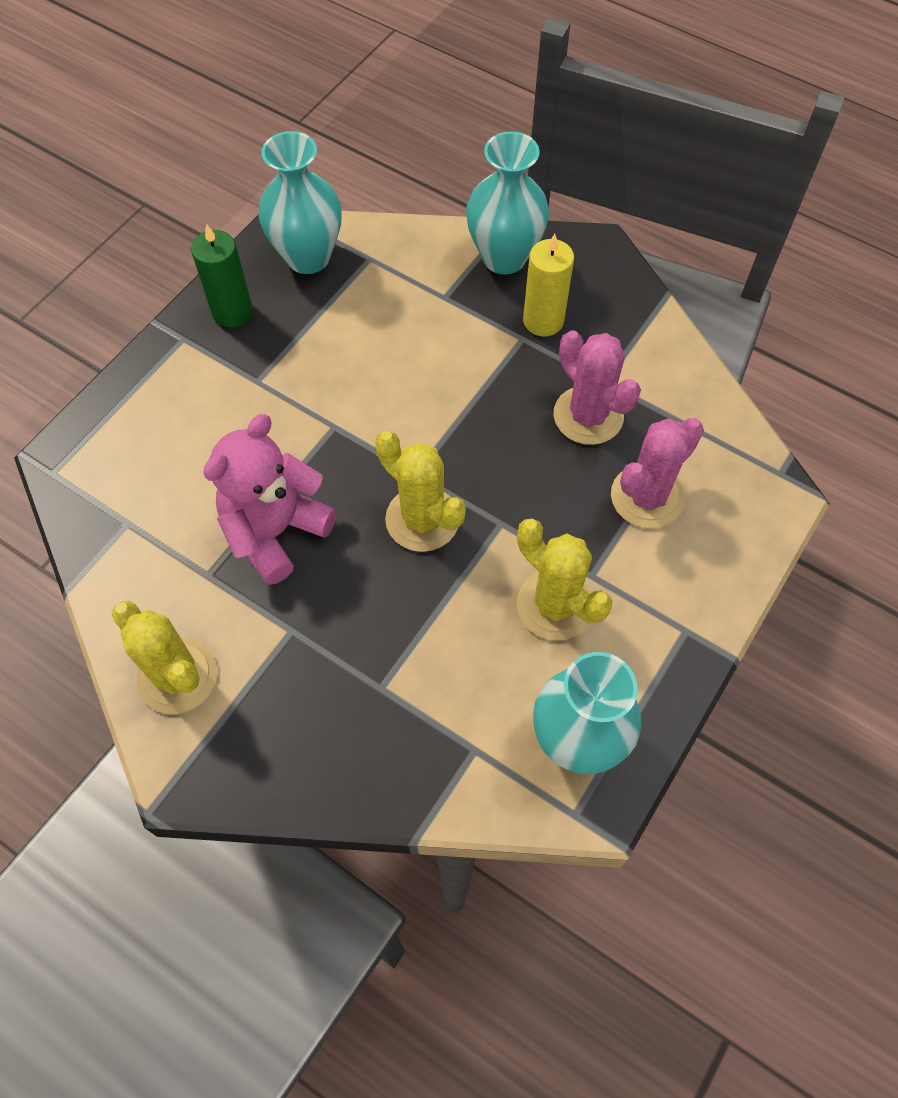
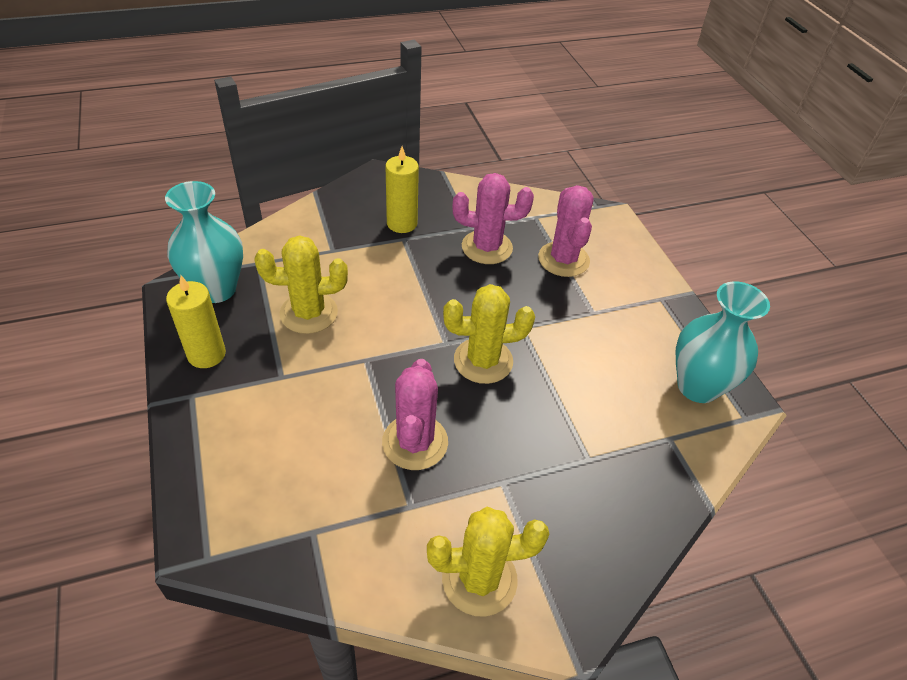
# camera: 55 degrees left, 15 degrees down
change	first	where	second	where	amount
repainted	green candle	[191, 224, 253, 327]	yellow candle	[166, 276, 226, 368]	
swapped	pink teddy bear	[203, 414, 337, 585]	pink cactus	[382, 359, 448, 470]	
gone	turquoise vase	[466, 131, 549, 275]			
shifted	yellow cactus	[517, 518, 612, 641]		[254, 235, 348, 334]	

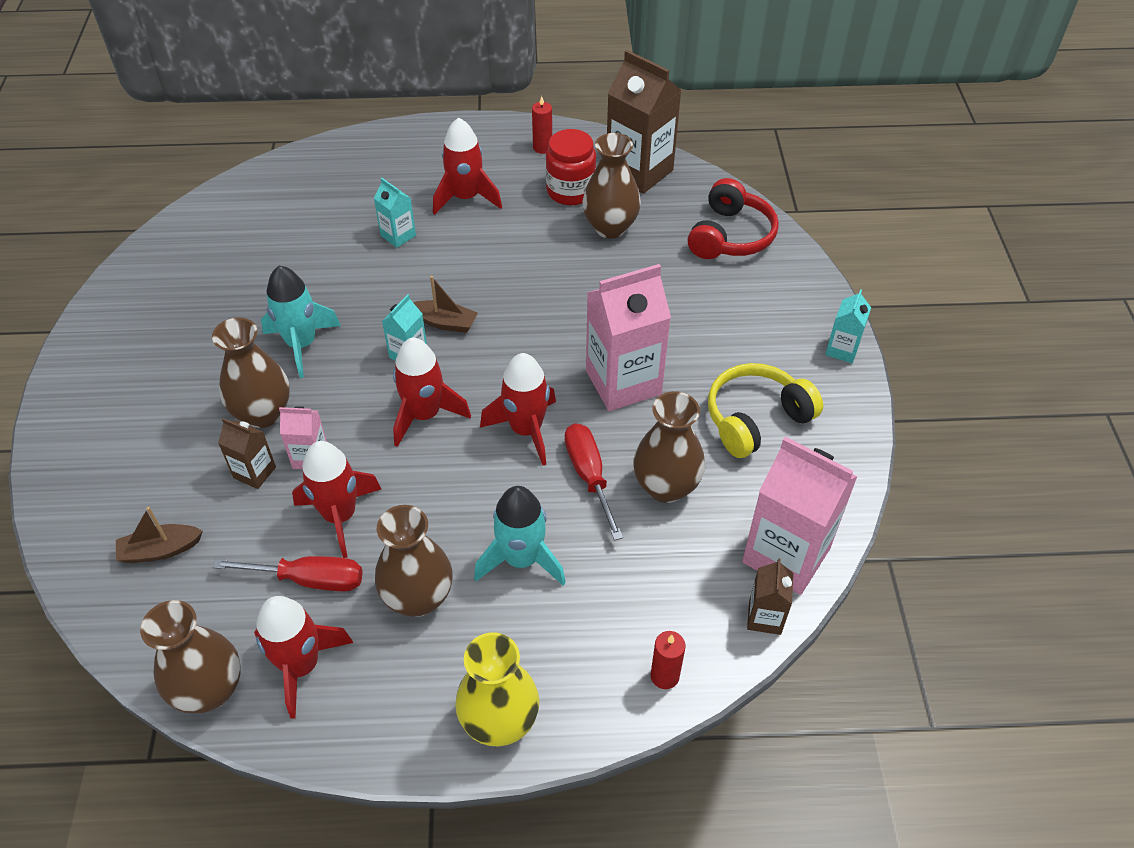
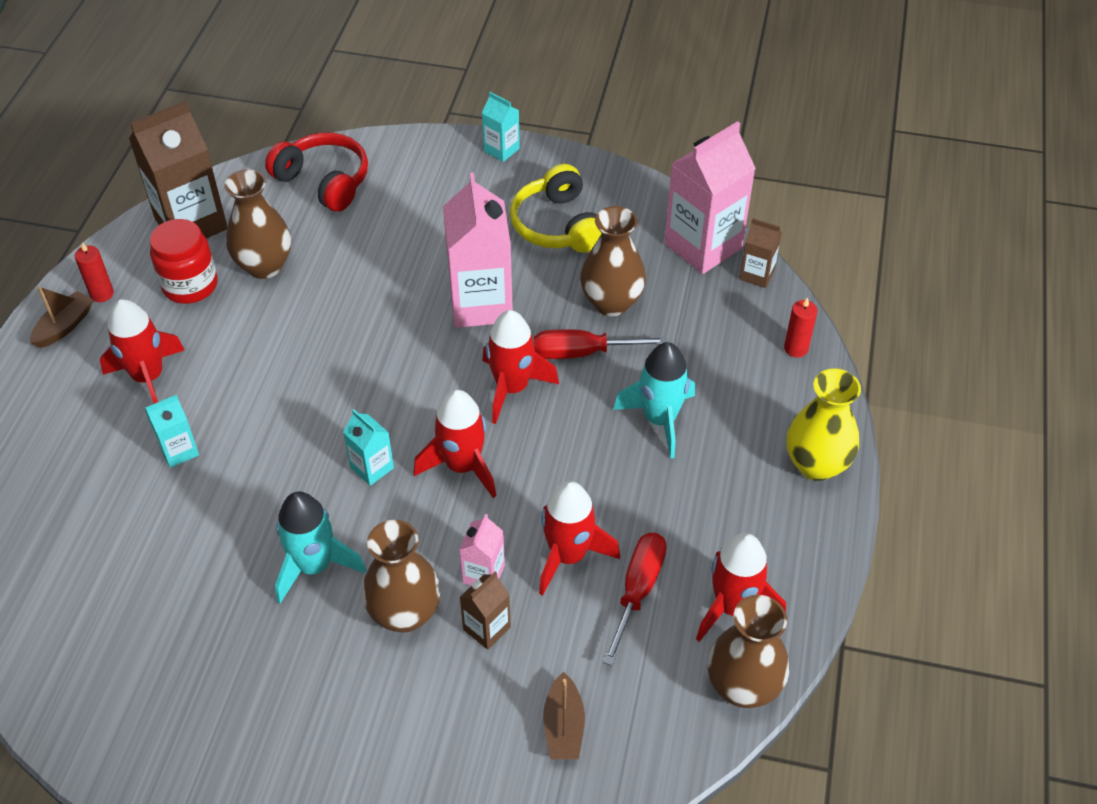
# camera: 75 degrees left, 0 degrees up
change	first	where	second	where	amount
gone	brown vase	[375, 505, 453, 617]			
shifted	brown boat	[413, 276, 478, 333]		[30, 286, 93, 348]	

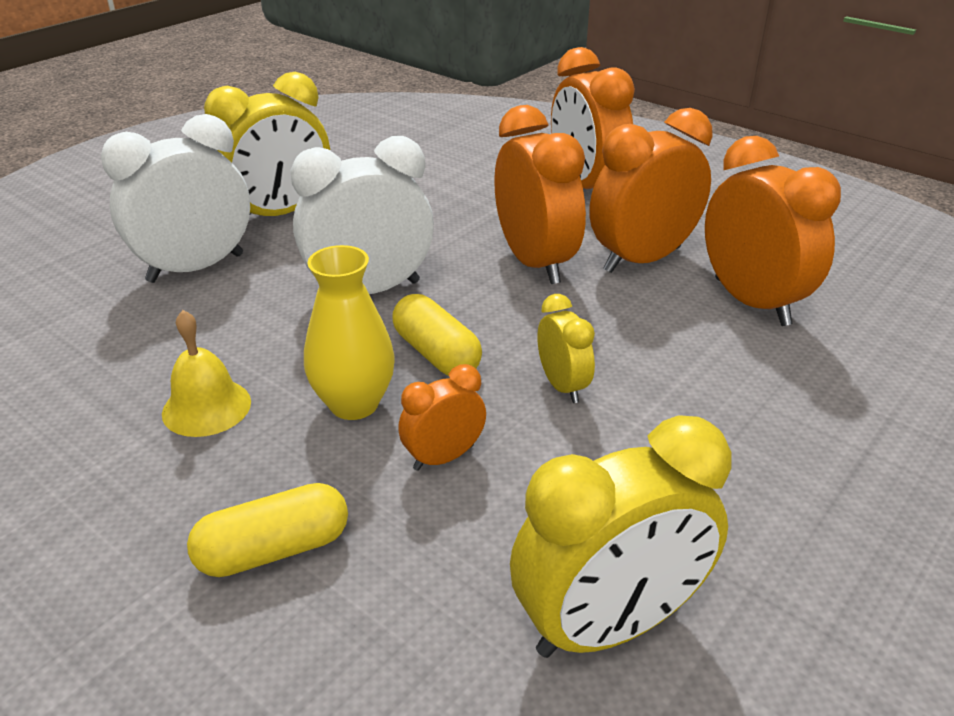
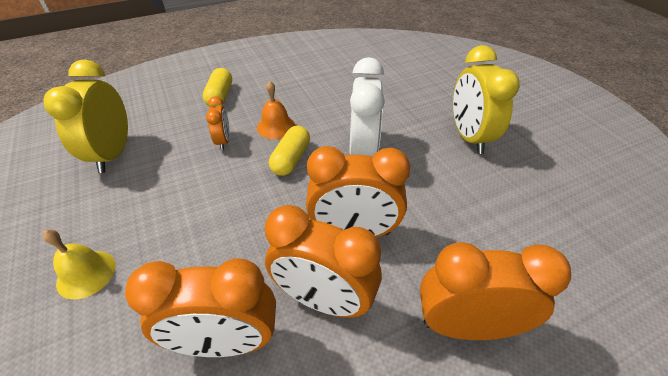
# camera: 115 degrees right, 10 degrees up
change	first	where	second	where	amount
gone	white clock	[101, 114, 250, 283]			
shifted	yellow bell	[162, 310, 251, 437]		[43, 230, 116, 300]	
swapped	yellow vase	[304, 245, 395, 420]	orange bell	[257, 81, 295, 139]	
rotated	yellow capsule	[392, 294, 482, 376]		[269, 126, 310, 176]	60 degrees counterclockwise
gone	yellow clock	[537, 294, 595, 403]			
rotated	orange clock	[589, 108, 713, 273]		[265, 205, 382, 318]	120 degrees clockwise

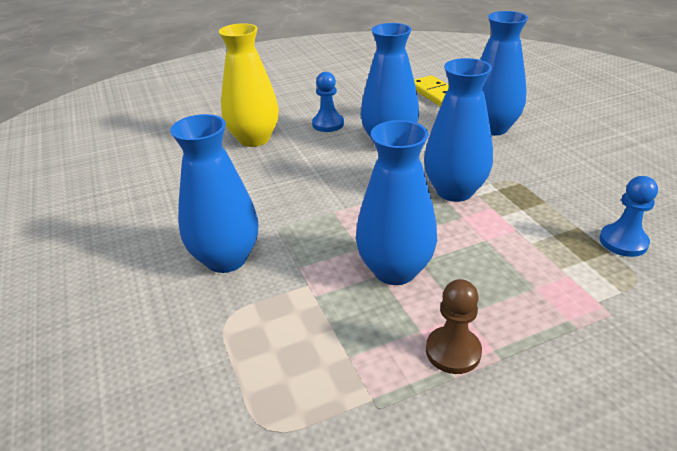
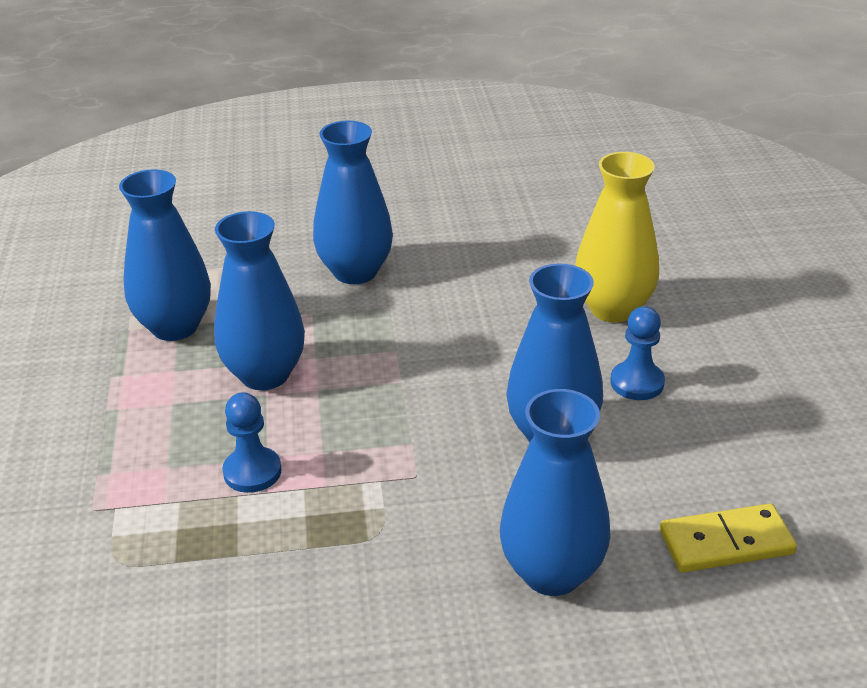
# camera: 105 degrees right, 0 degrees up
change	first	where	second	where	amount
shifted	blue vase	[424, 58, 493, 202]		[119, 169, 211, 341]	
gone	brown pawn	[426, 279, 482, 374]			
shifted	blue pawn	[600, 176, 658, 257]		[222, 392, 282, 493]	

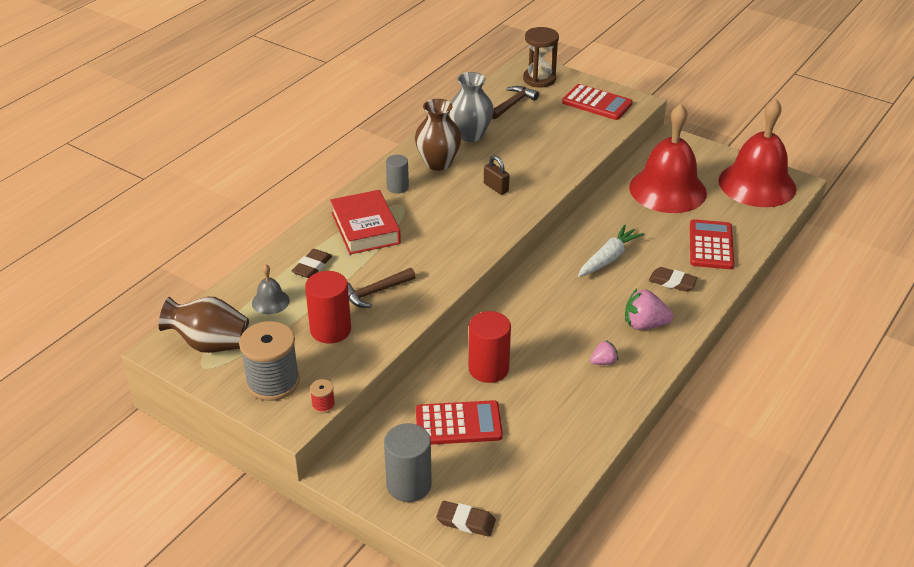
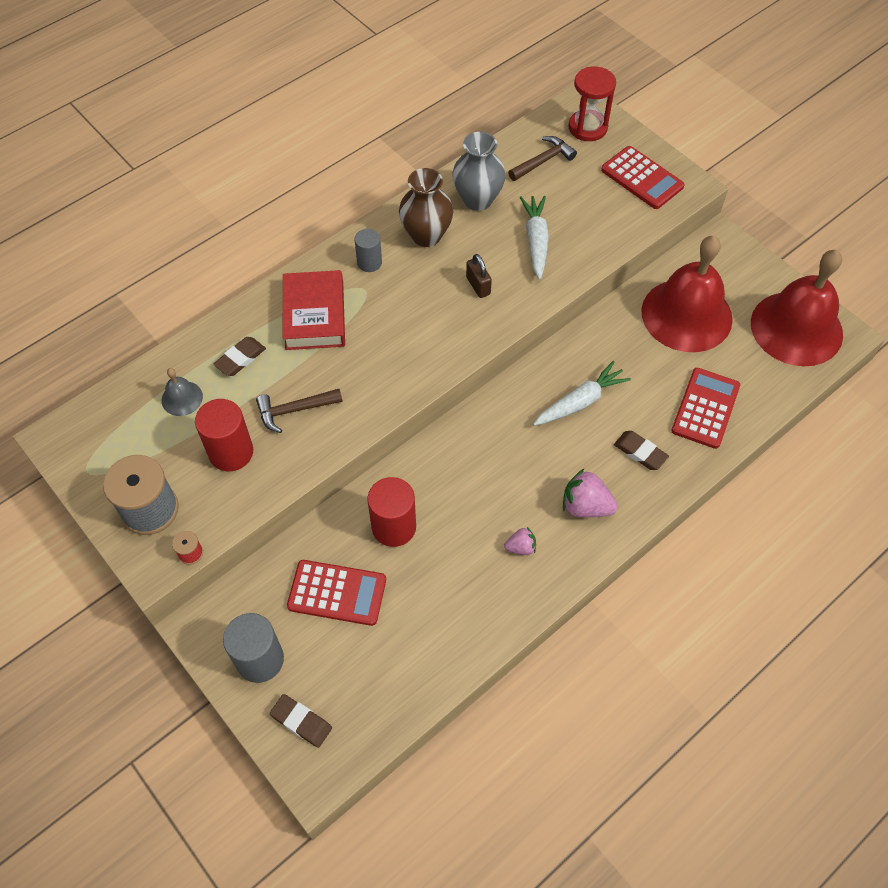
# camera: 15 degrees right, 20 degrees up
change	first	where	second	where	amount
gone	brown vase	[159, 297, 249, 353]			
repainted	brown hourglass	[523, 27, 559, 88]	red hourglass	[568, 66, 616, 141]	
new			white carrot	[520, 196, 549, 280]	

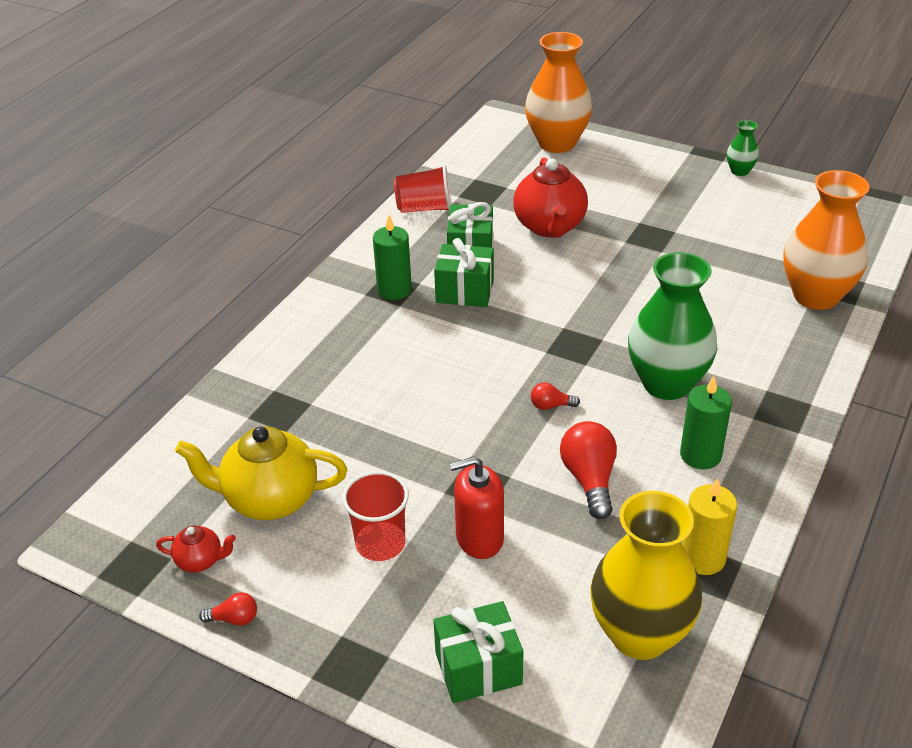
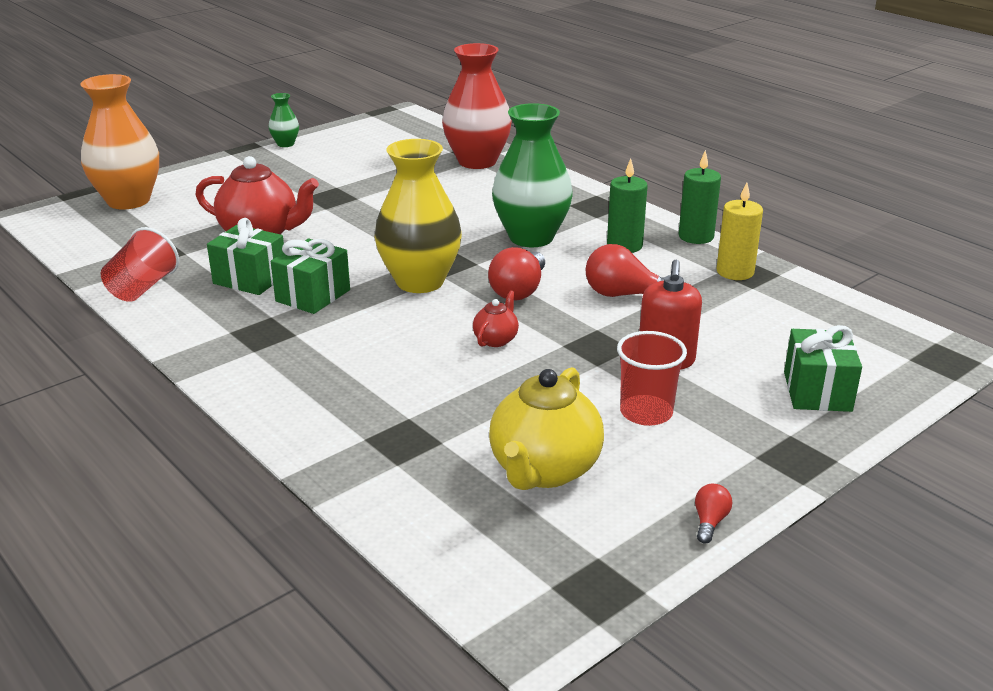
# camera: 70 degrees left, 10 degrees down
change	first	where	second	where	amount
shifted	red teapot	[156, 526, 236, 573]		[473, 290, 519, 347]	
shifted	green candle	[373, 215, 412, 300]		[679, 150, 721, 244]	
scaled	red light bulb	[531, 383, 580, 410]		[488, 247, 545, 301]	x1.94
shifted	yellow vase	[590, 491, 702, 660]		[375, 139, 462, 293]	
repainted	orange vase	[783, 170, 870, 310]	red vase	[442, 43, 512, 169]	

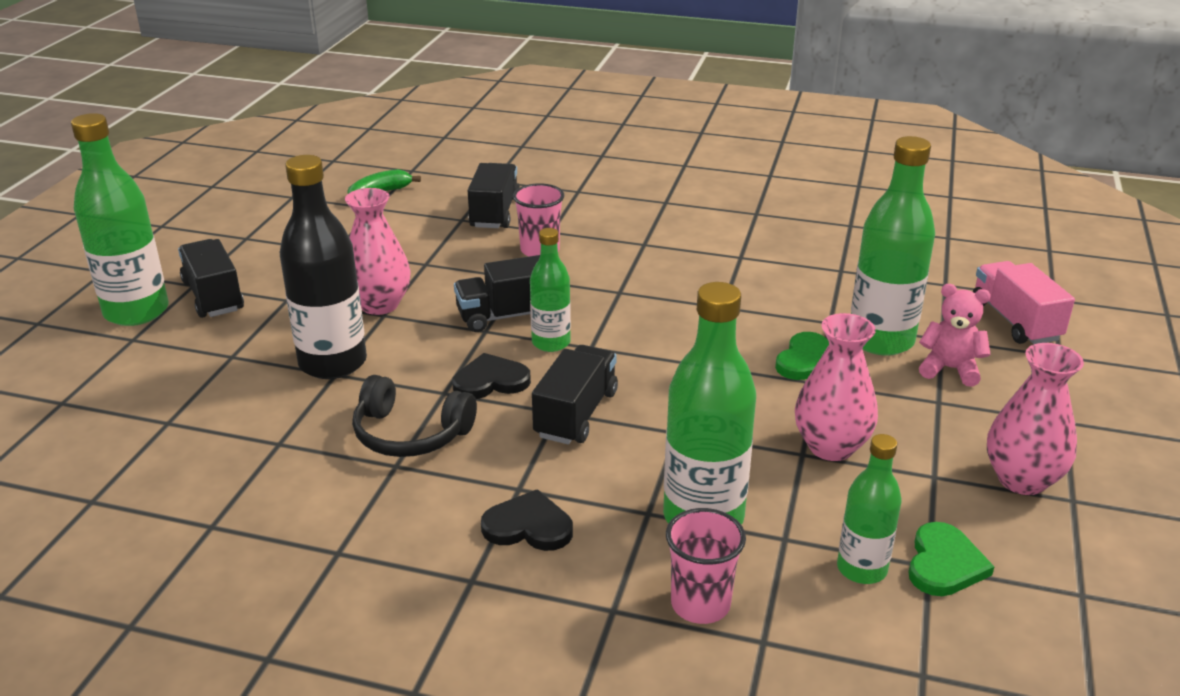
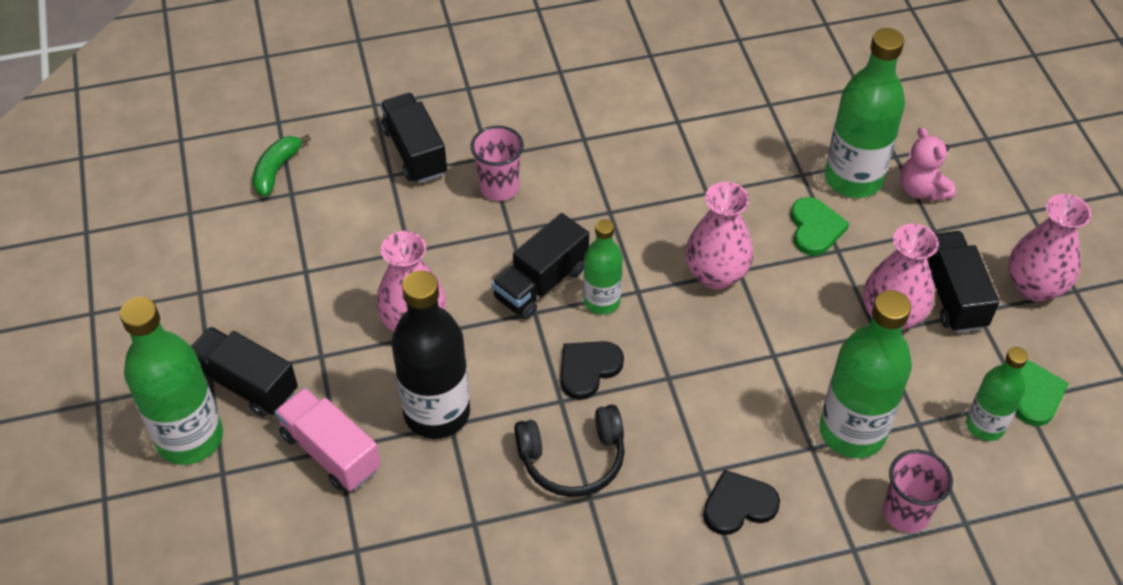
# camera: 30 degrees left, 20 degrees up
change	first	where	second	where	amount
shifted	black truck	[532, 345, 618, 444]		[927, 231, 999, 333]	
rotated	pink teddy bear	[919, 284, 991, 386]		[900, 127, 956, 201]	105 degrees counterclockwise
shifted	pink truck	[973, 261, 1075, 344]		[275, 388, 381, 491]	
new			pink vase	[685, 182, 753, 289]	

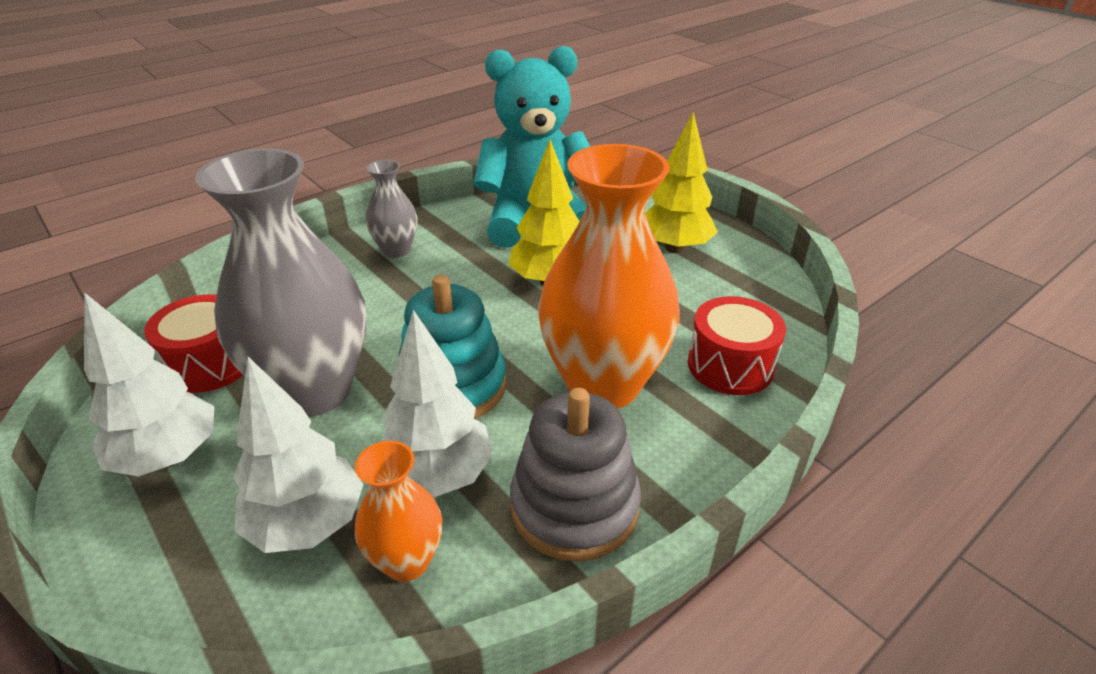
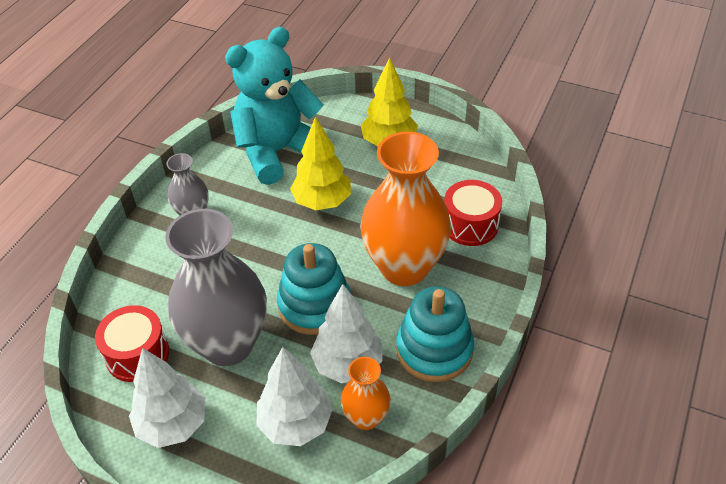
# camera: 25 degrees left, 10 degrees up
change	first	where	second	where	amount
repainted	grey stacking toy	[510, 388, 641, 561]	turquoise stacking toy	[396, 286, 474, 382]	

